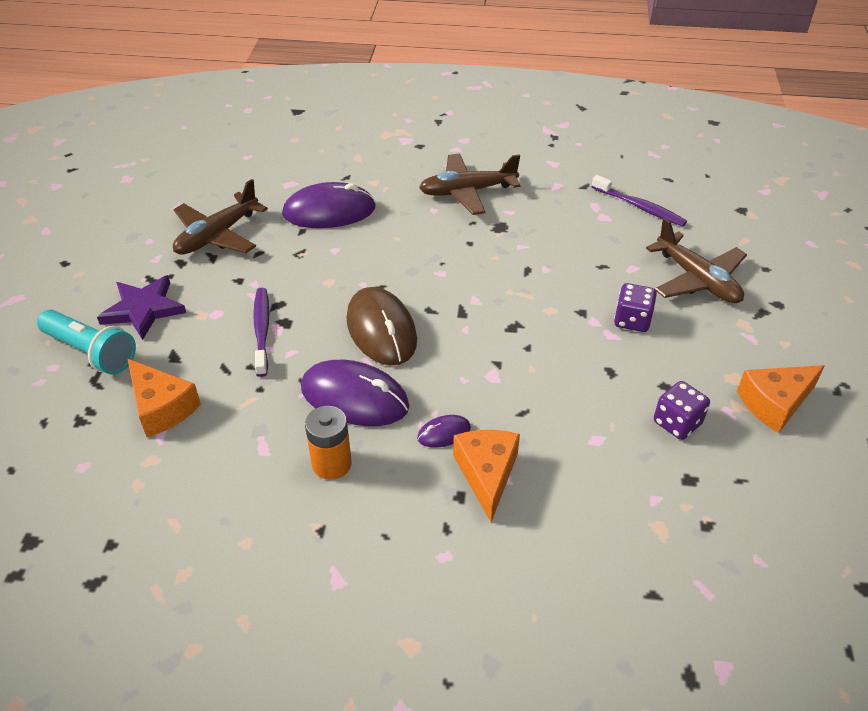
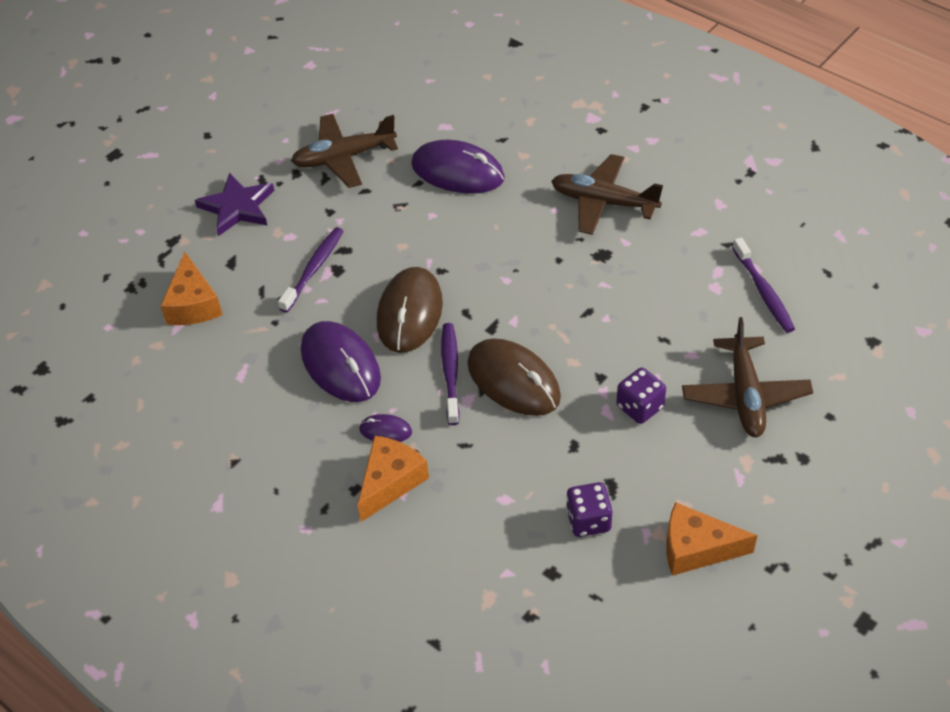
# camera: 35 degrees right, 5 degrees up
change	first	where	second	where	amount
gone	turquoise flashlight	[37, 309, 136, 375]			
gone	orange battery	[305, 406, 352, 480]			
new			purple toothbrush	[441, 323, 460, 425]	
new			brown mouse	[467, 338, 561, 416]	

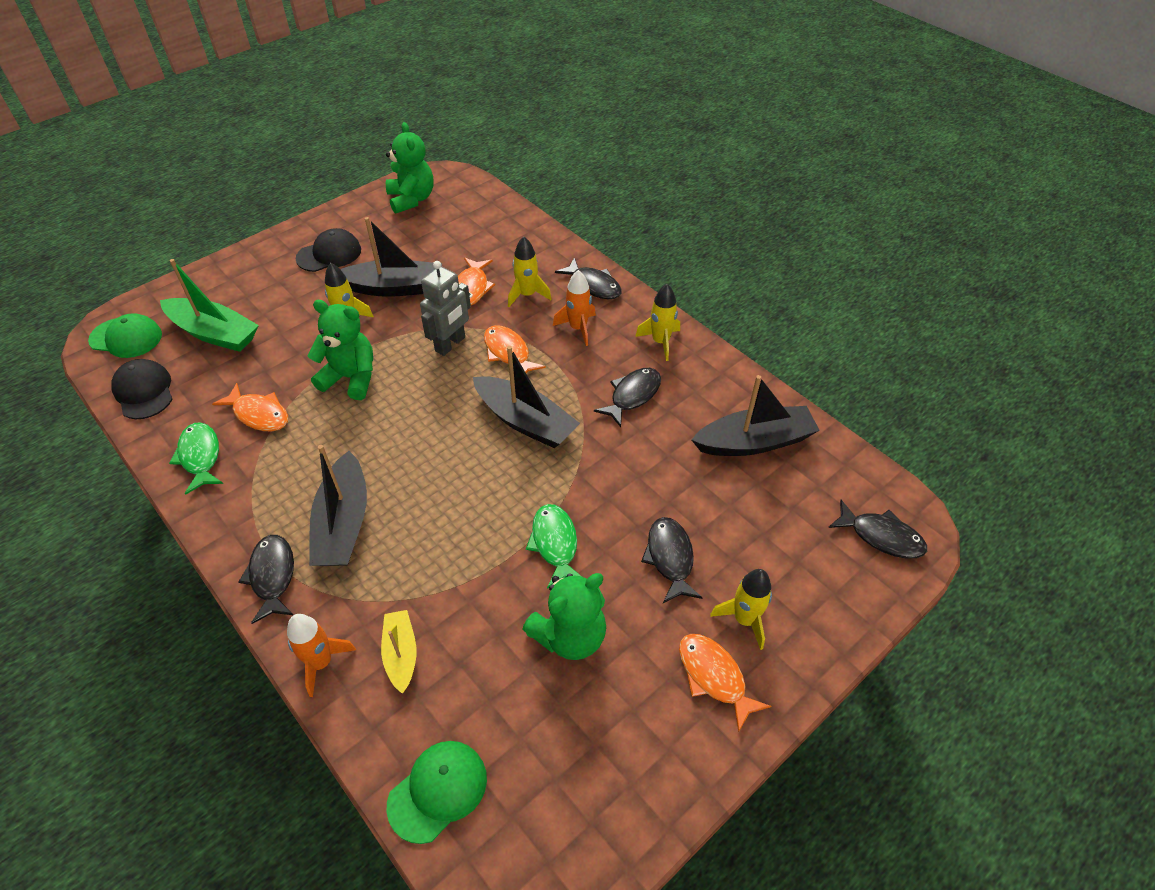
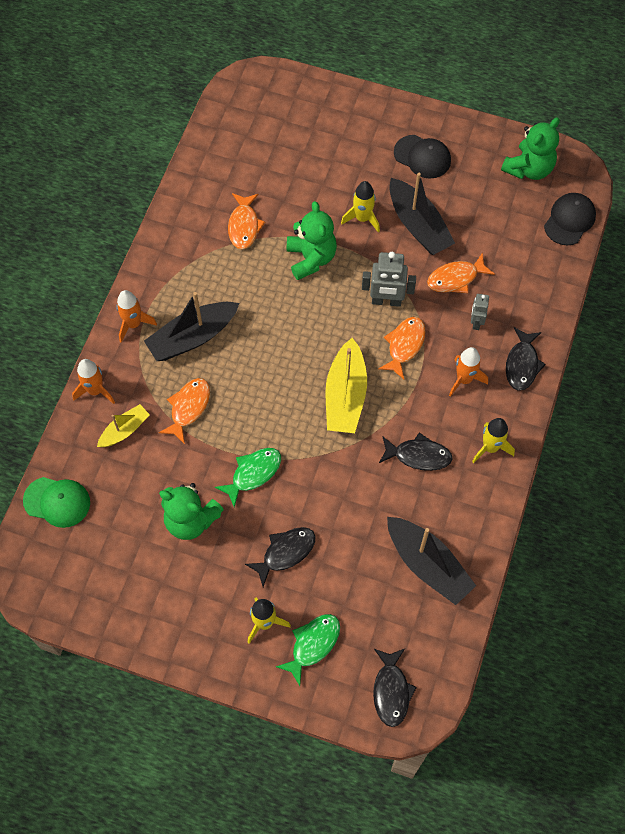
# camera: 60 degrees right, 15 degrees up
change	first	where	second	where	amount
gone	green cap	[88, 313, 162, 358]			
shifted	black cap	[111, 359, 172, 419]		[544, 193, 596, 245]	
gone	green boat	[160, 259, 259, 352]			
shifted	green fish	[169, 422, 223, 494]		[276, 614, 340, 686]	
swapped	black fish	[238, 535, 294, 624]	orange rocket	[116, 290, 157, 342]	
repainted	black boat	[473, 346, 580, 448]	yellow boat	[325, 338, 367, 433]	
swapped	yellow rocket	[508, 237, 551, 307]	grey robot	[471, 294, 489, 330]	
shifted	orange fish	[679, 634, 771, 733]		[159, 378, 210, 444]	

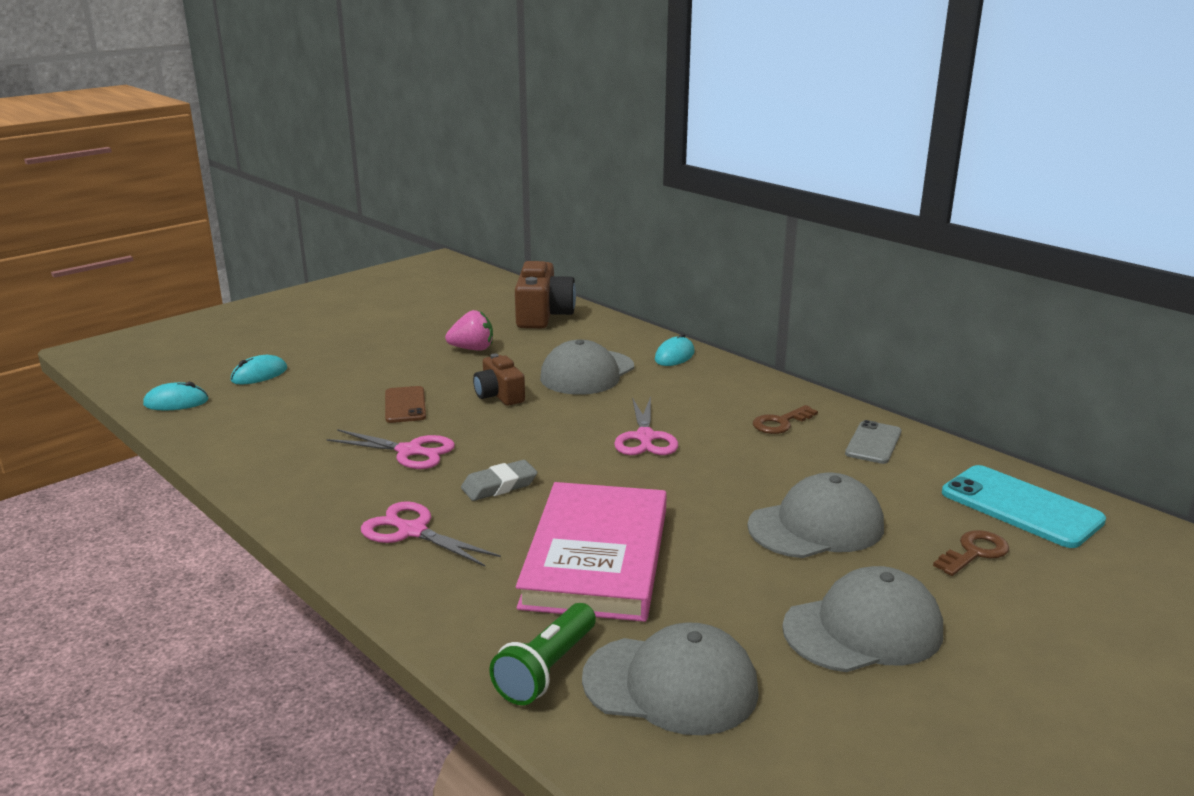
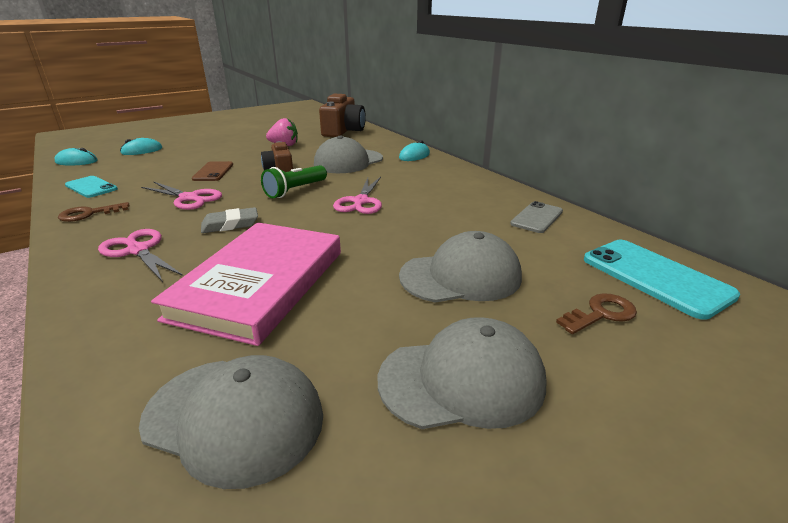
# camera: 10 degrees right, 5 degrees up
change	first	where	second	where	amount
shifted	green flashlight	[489, 603, 596, 705]		[261, 165, 327, 198]	
shifted	brown key	[753, 405, 818, 434]		[58, 202, 130, 222]	
new			turquoise phone	[65, 176, 118, 198]	

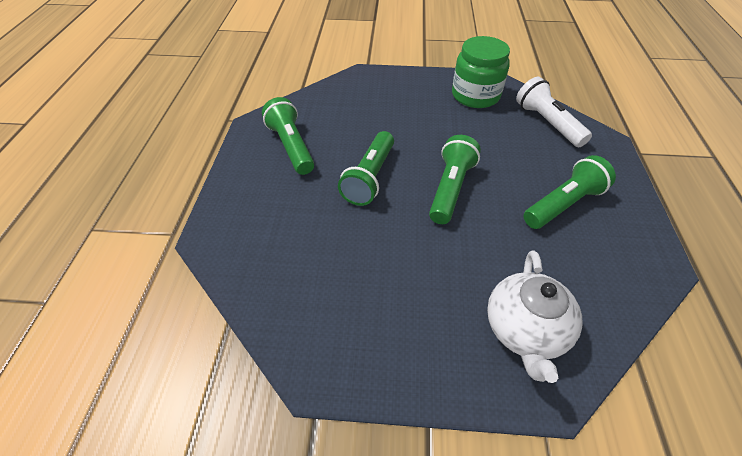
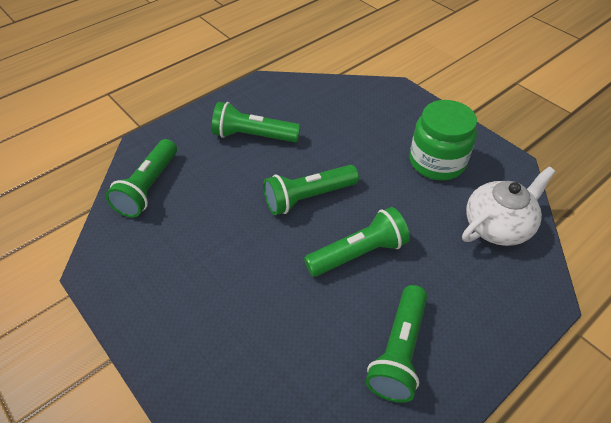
# camera: 135 degrees left, 0 degrees up
change	first	where	second	where	amount
shifted	green jar	[452, 36, 510, 108]		[410, 100, 477, 180]	
shifted	white teapot	[487, 250, 582, 383]		[462, 166, 556, 246]	
repainted	white flashlight	[516, 77, 592, 147]	green flashlight	[106, 139, 177, 217]	

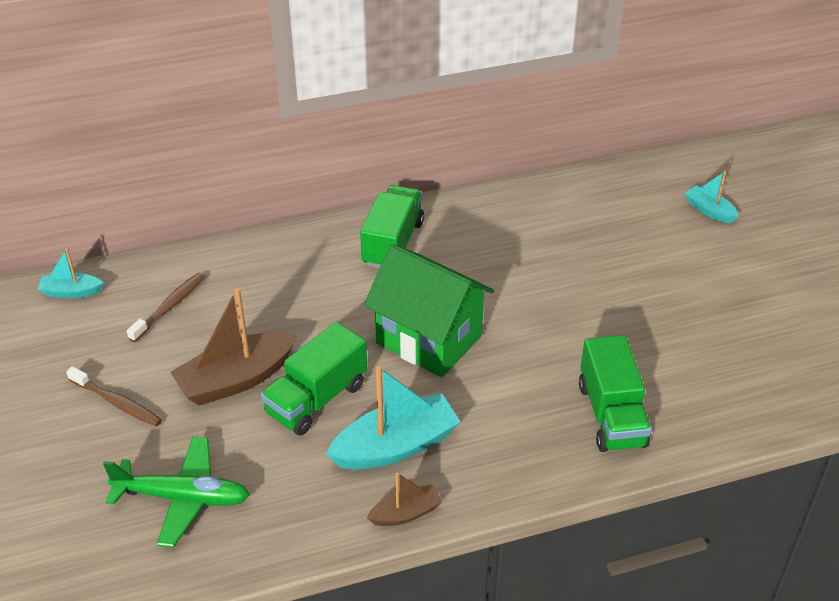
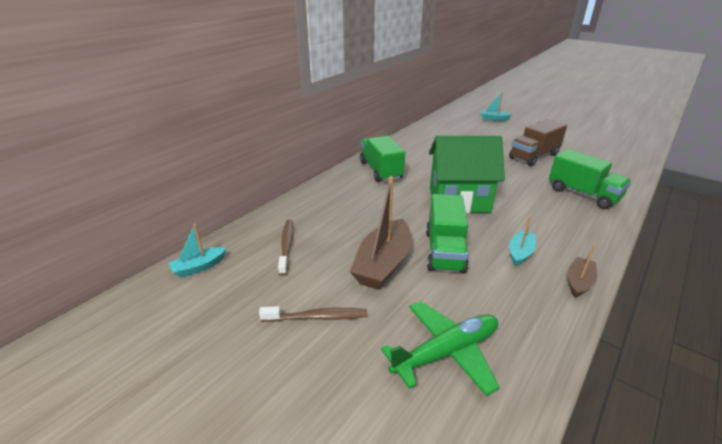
# camera: 35 degrees left, 10 degrees down
change	first	where	second	where	amount
scaled	turquoise boat	[326, 366, 461, 469]		[509, 216, 536, 266]	x0.53
new			brown truck	[509, 119, 567, 166]	

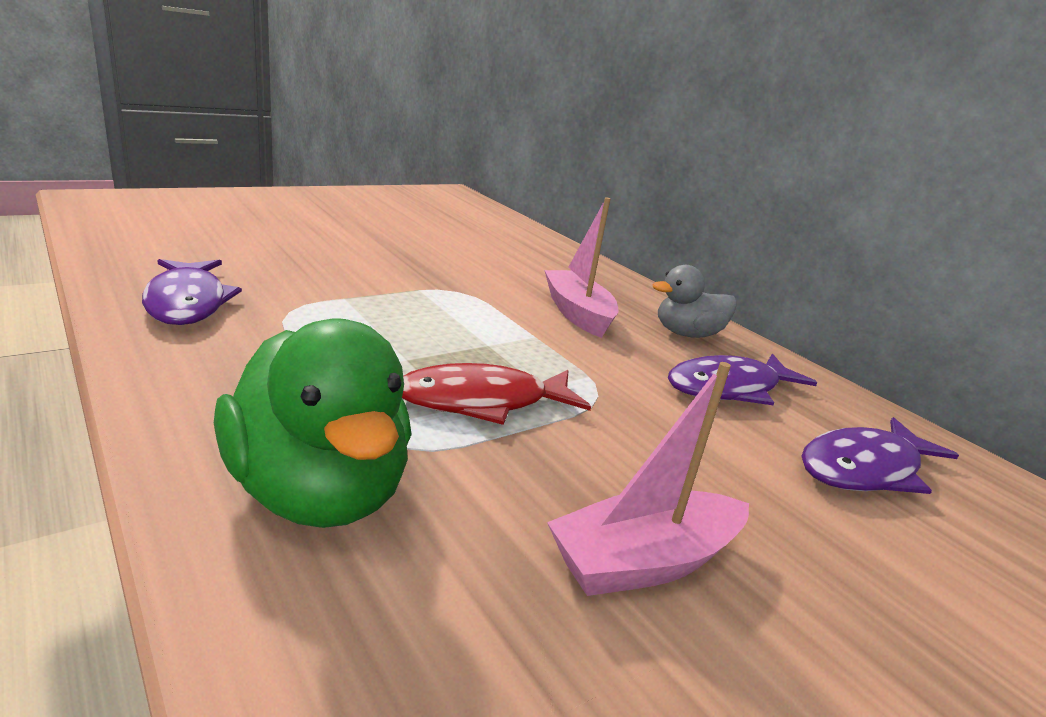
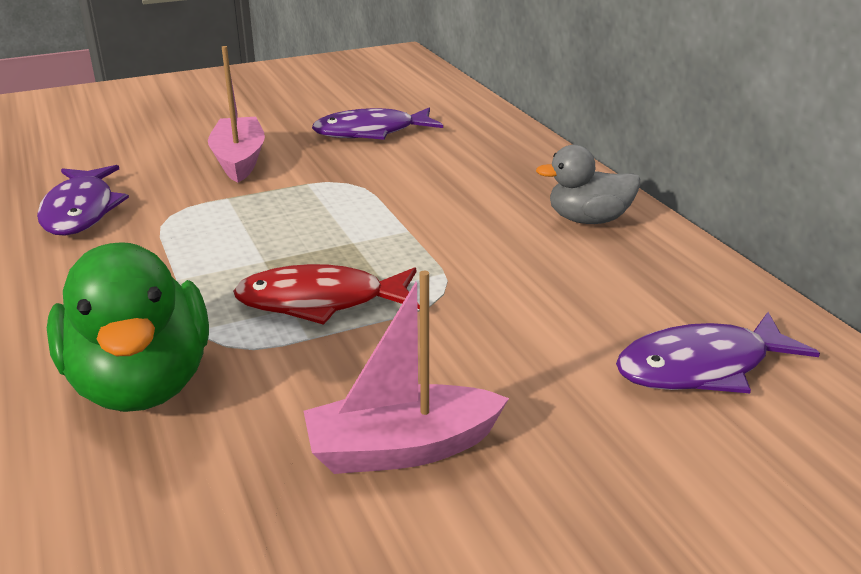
# camera: 15 degrees right, 5 degrees up
change	first	where	second	where	amount
shifted	pink boat	[545, 197, 618, 338]		[208, 46, 265, 183]	
shifted	purple fish	[668, 354, 817, 405]		[312, 108, 443, 140]	

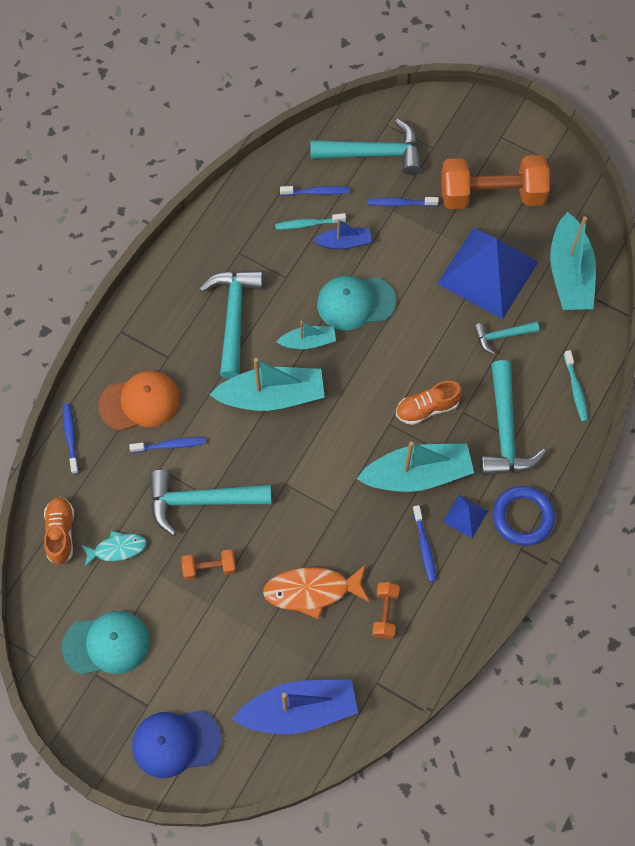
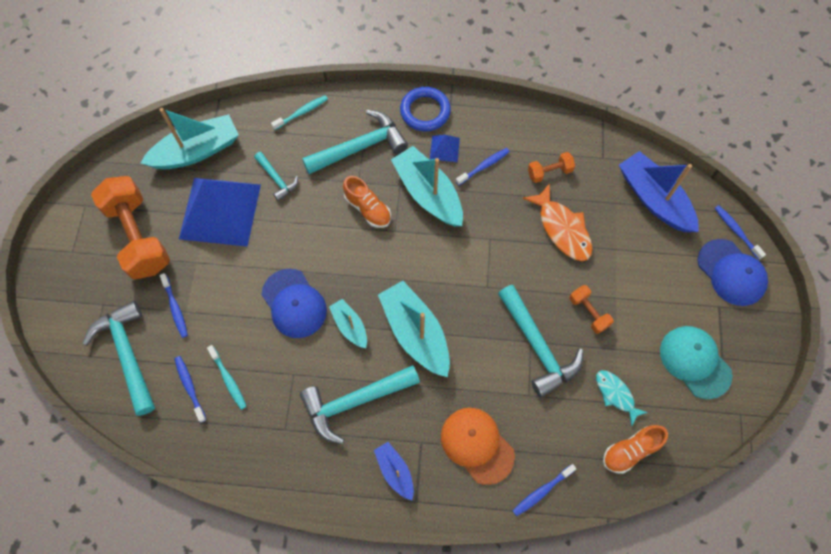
# camera: 115 degrees left, 0 degrees up
change	first	where	second	where	amount
shifted	blue toothbrush	[129, 437, 206, 453]		[715, 205, 766, 260]	
shifted	blue boat	[313, 219, 371, 250]		[374, 442, 414, 500]	
repainted	turquoise cap	[317, 276, 396, 330]	blue cap	[262, 269, 327, 338]	

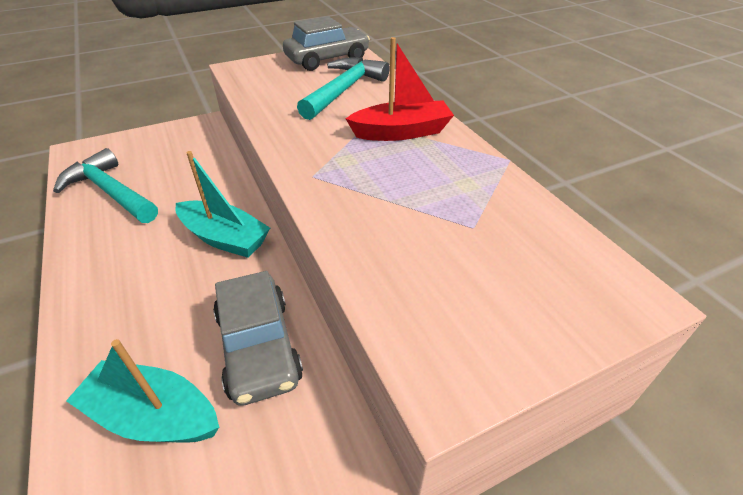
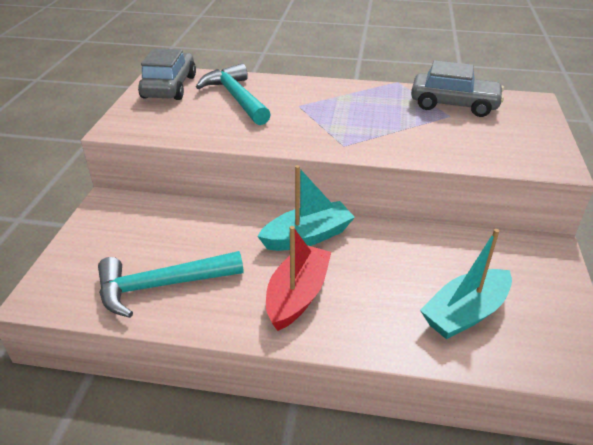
# camera: 55 degrees left, 5 degrees down
change	first	where	second	where	amount
shifted	grey car	[213, 271, 303, 406]		[411, 60, 504, 117]	
shifted	red boat	[346, 37, 454, 141]		[266, 226, 331, 331]	

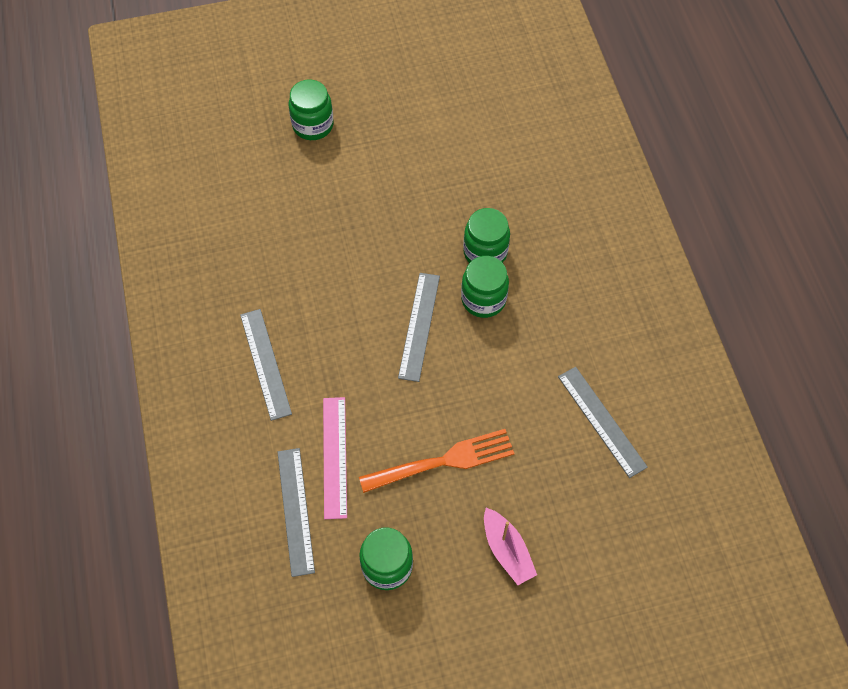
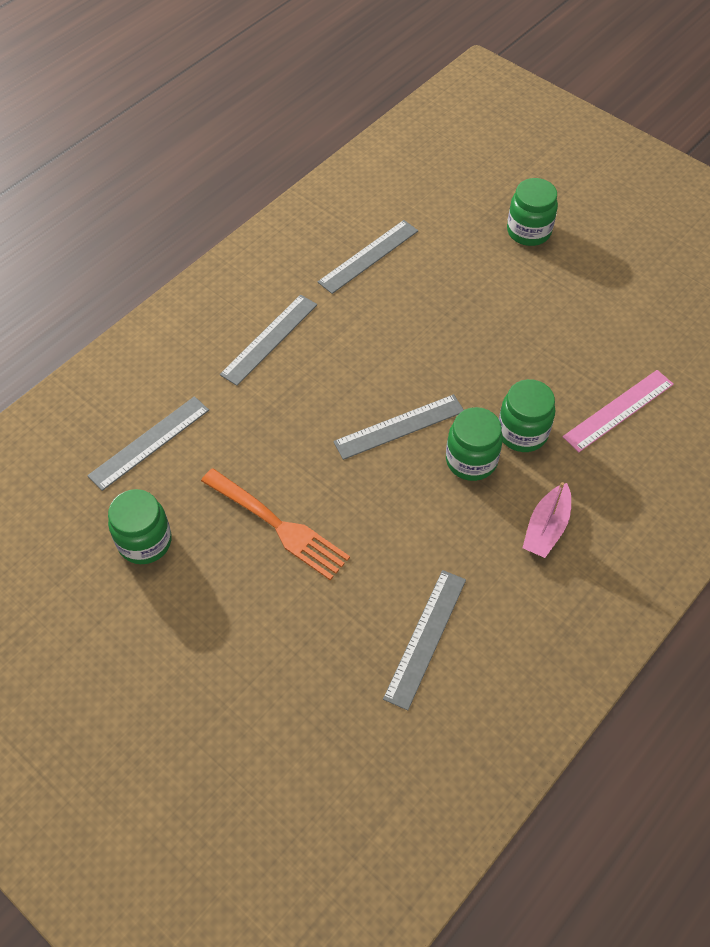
# camera: 55 degrees right, 5 degrees down
change	first	where	second	where	amount
shifted	pink ruler	[323, 397, 347, 519]		[563, 370, 674, 452]	
shifted	pink boat	[484, 508, 537, 585]		[522, 482, 571, 558]	
new			grey ruler	[318, 220, 418, 294]	

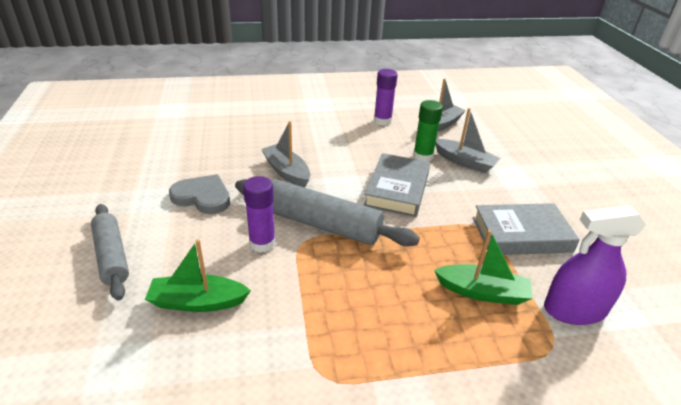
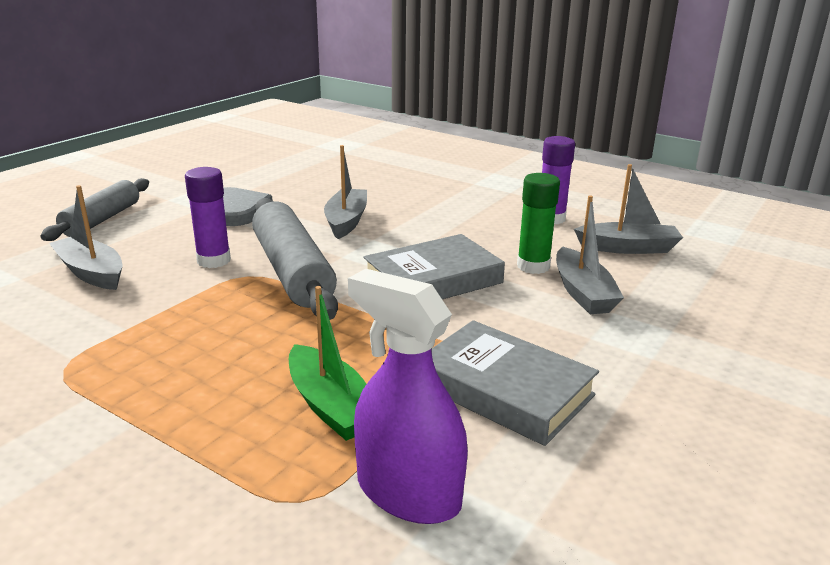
# camera: 45 degrees right, 10 degrees down
change	first	where	second	where	amount
repainted	green boat	[145, 239, 251, 312]	grey boat	[49, 185, 122, 290]	

